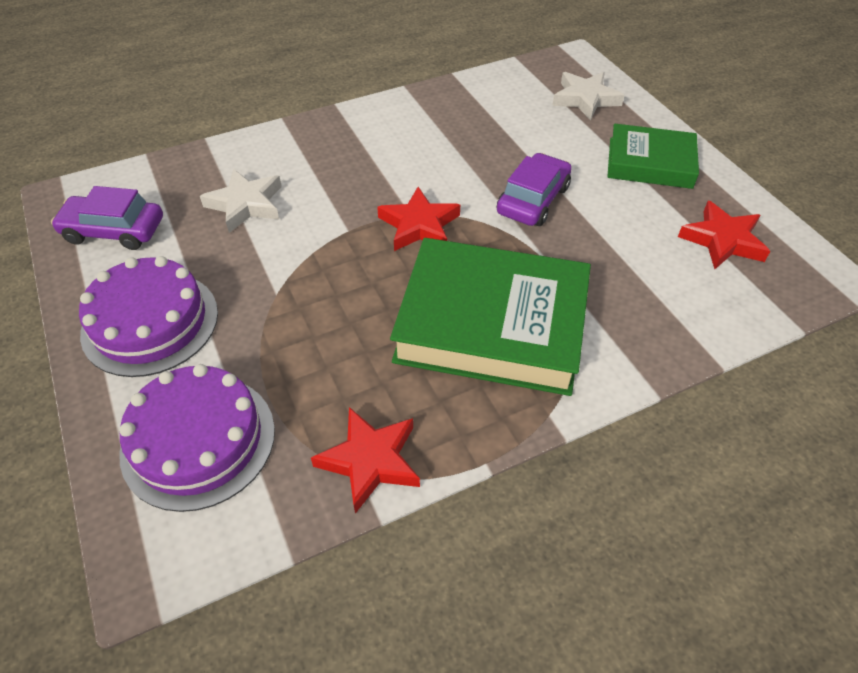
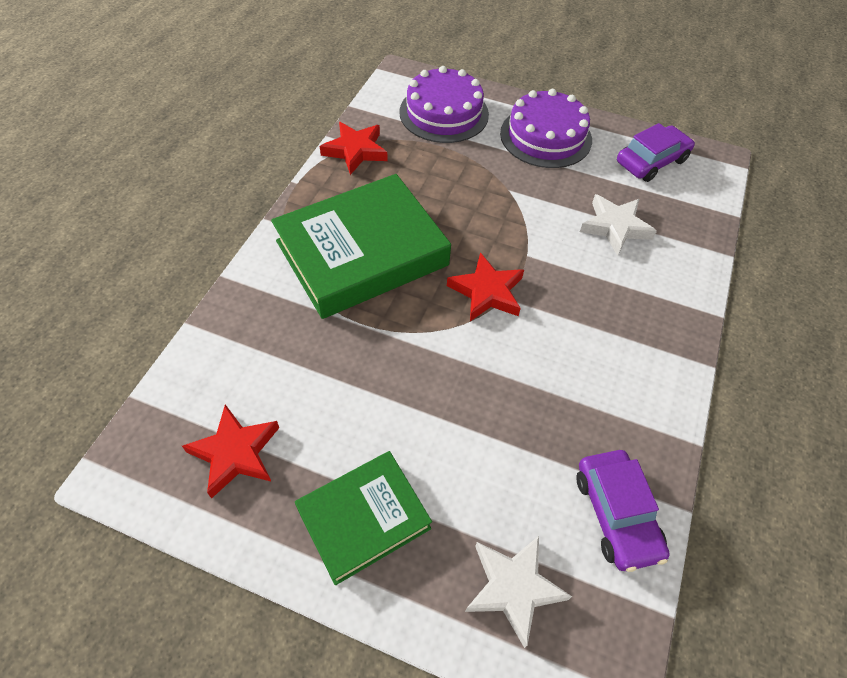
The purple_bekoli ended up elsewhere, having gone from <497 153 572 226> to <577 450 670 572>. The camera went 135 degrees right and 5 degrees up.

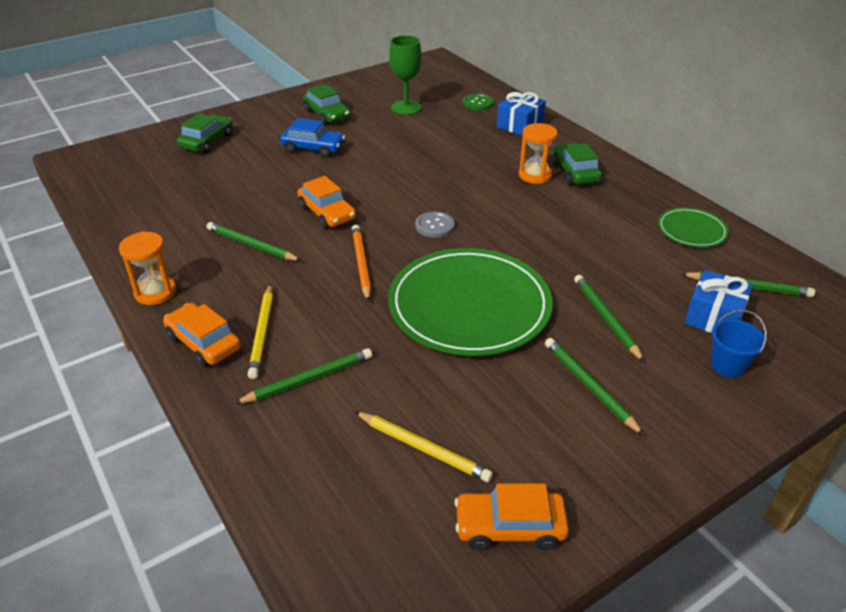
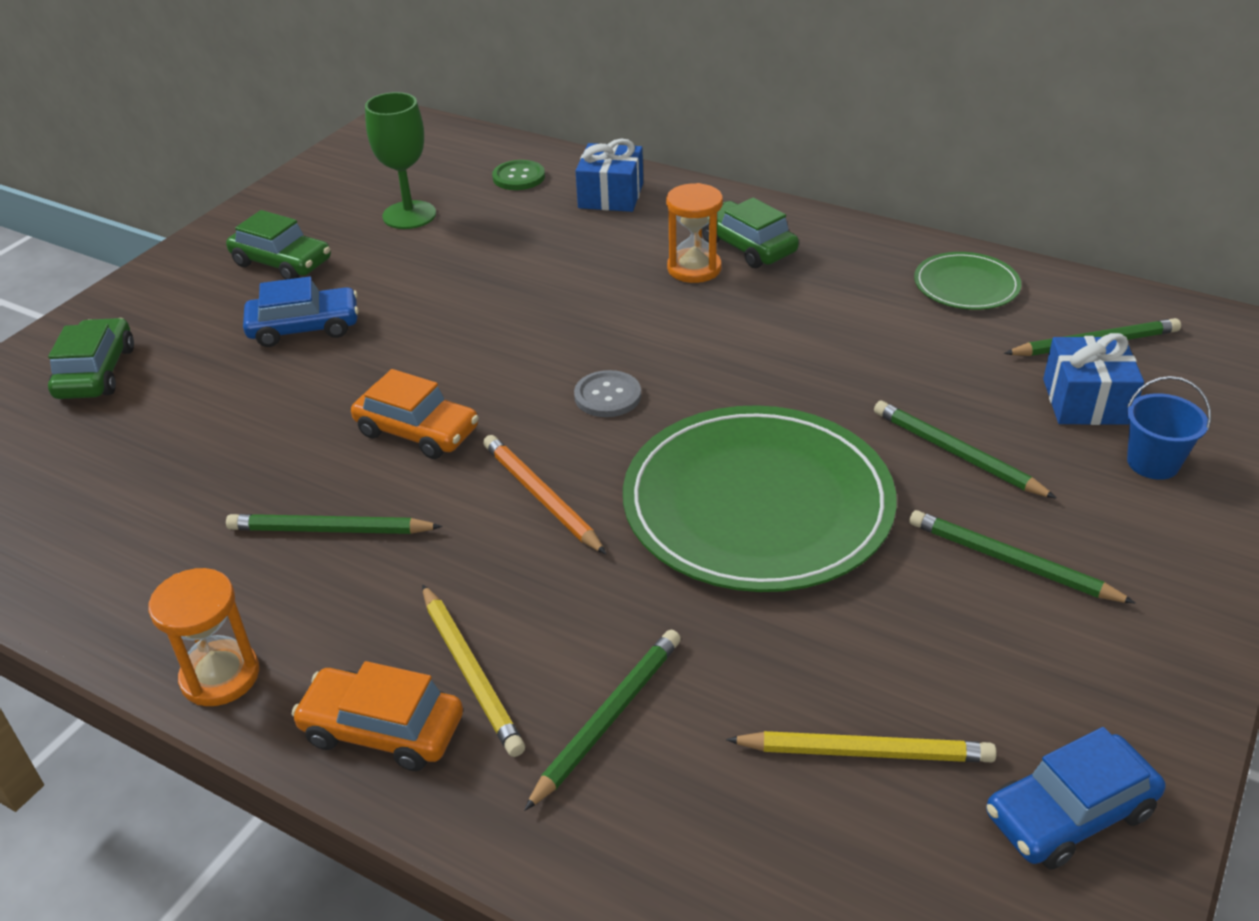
What was the orange_bekoli at <454 483 569 550> turned into the blue_bekoli at <986 727 1166 870>. The camera went 25 degrees left and 0 degrees up.

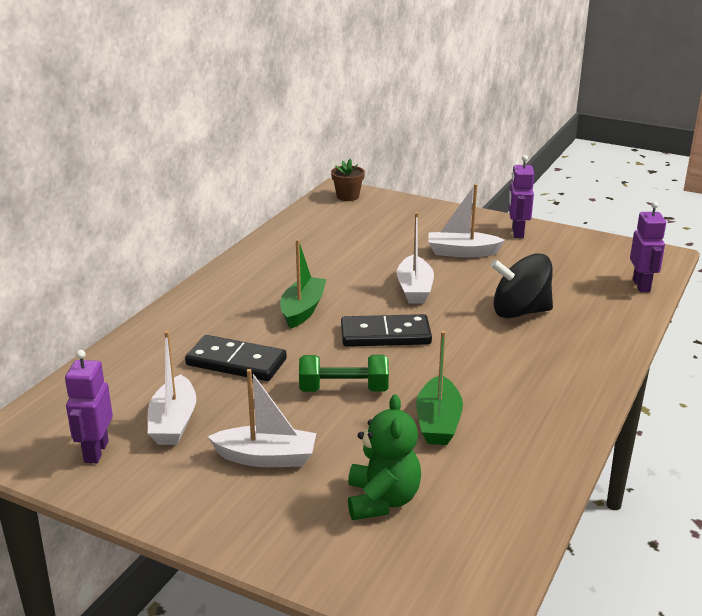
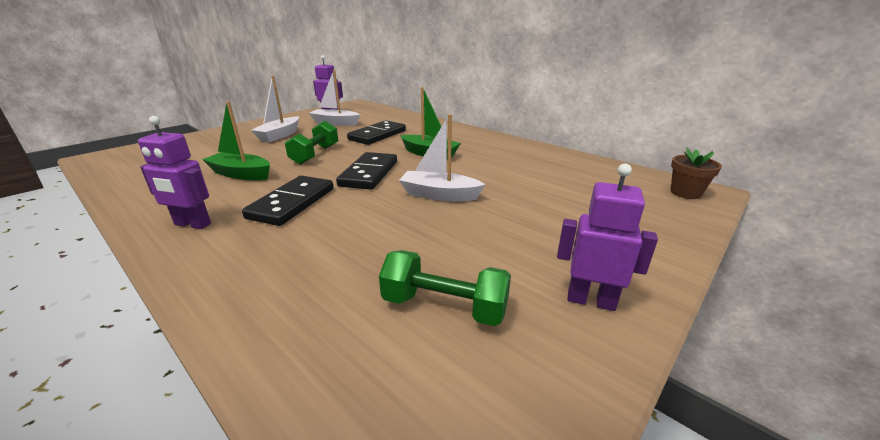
The second view lost the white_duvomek at <428 184 505 258>. The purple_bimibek ended up elsewhere, having gone from <630 201 666 292> to <138 116 211 229>. The second view lost the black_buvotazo at <491 253 553 318>. The second view lost the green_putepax at <348 394 421 520>. The second view gained the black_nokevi at <242 176 334 226>. The second view gained the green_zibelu at <379 250 511 326>. The camera went 105 degrees right and 0 degrees up.

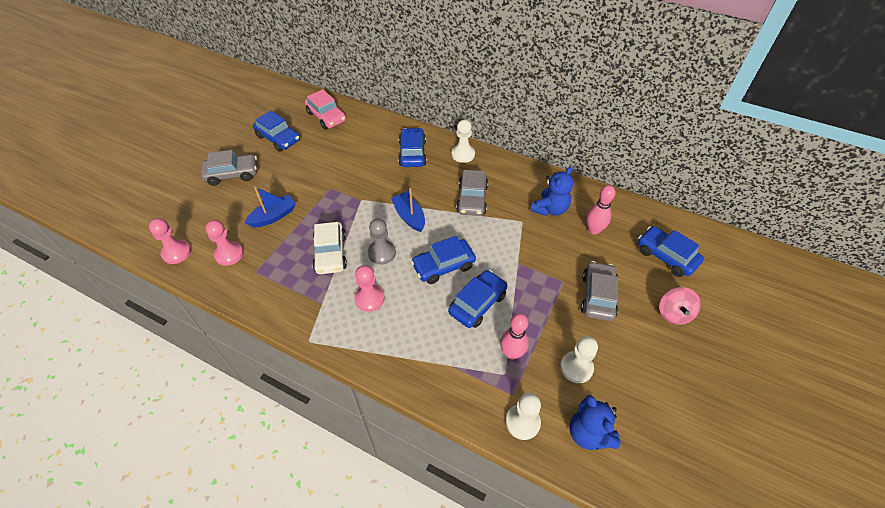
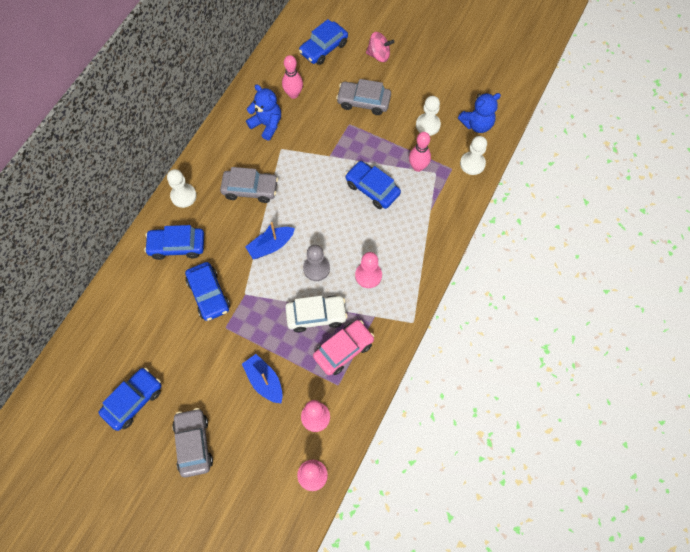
The pink_bekoli ended up elsewhere, having gone from <305 89 346 129> to <313 320 374 375>. The blue_bekoli ended up elsewhere, having gone from <411 236 476 284> to <185 262 230 321>. The camera went 90 degrees left and 15 degrees up.

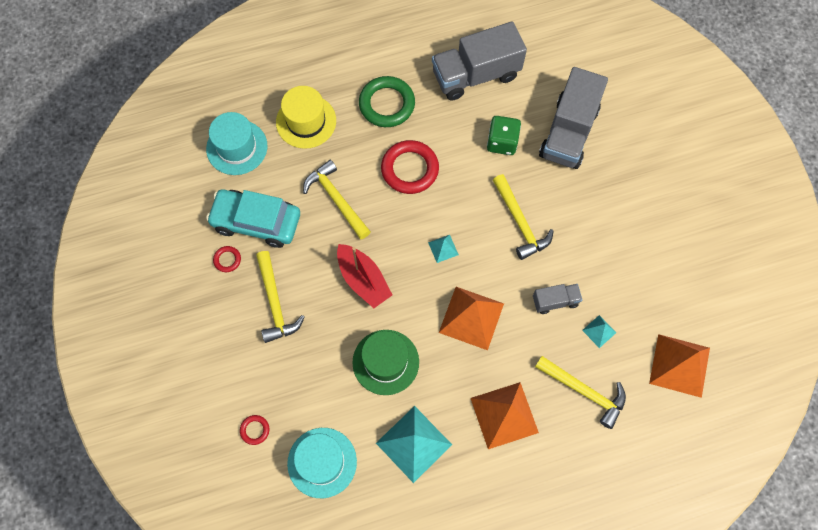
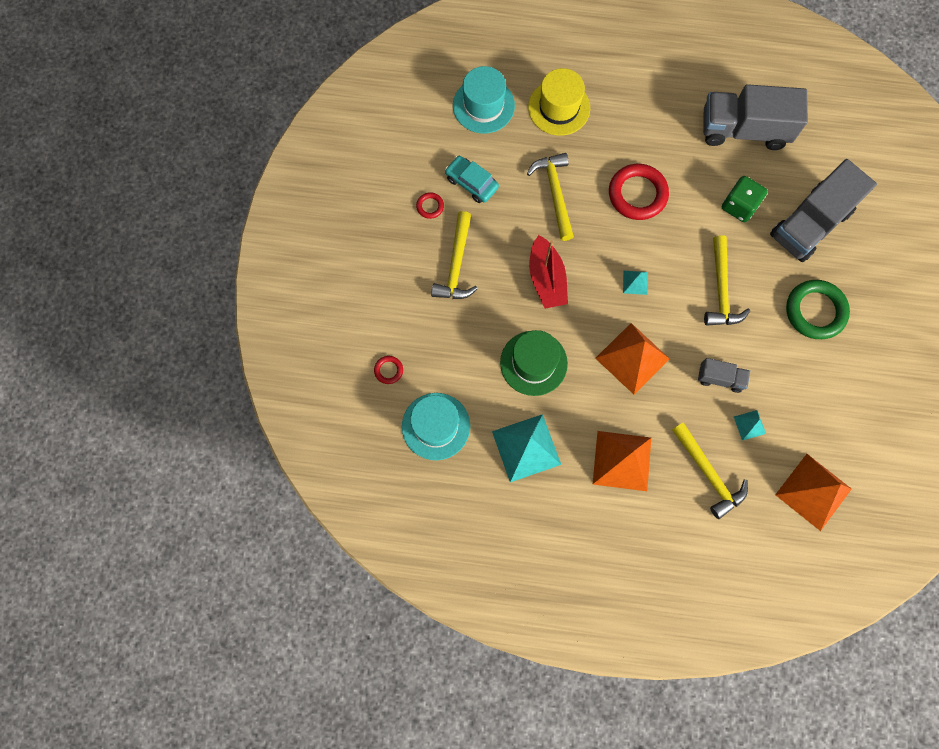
The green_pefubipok ended up elsewhere, having gone from <359 76 415 127> to <786 280 850 339>. The size of the turquoise_bekoli at <206 189 300 248> changed by a factor of 0.61. The camera went 25 degrees right and 5 degrees up.

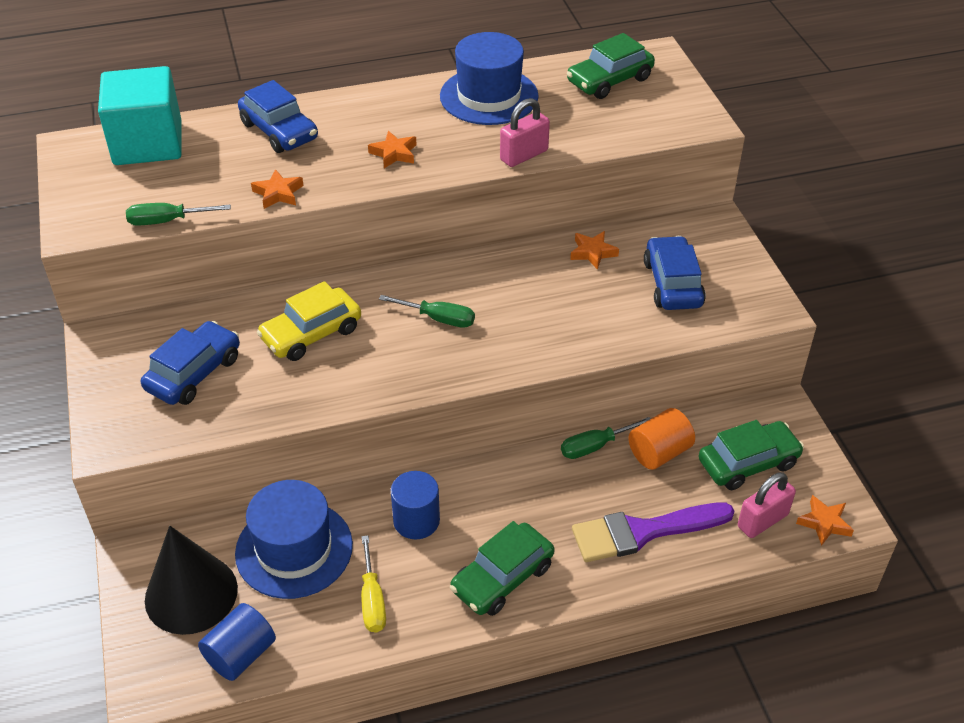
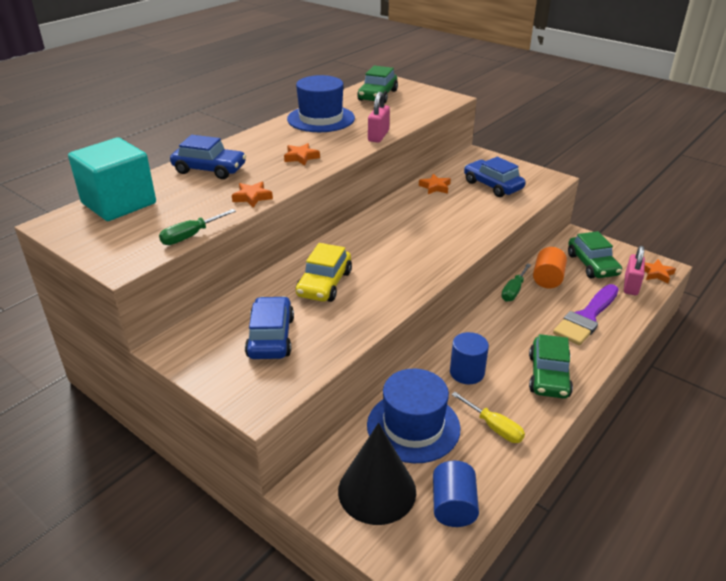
The second view lost the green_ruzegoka at <379 295 475 328>. The green_bekoli at <699 420 804 490> ended up facing another way, 135 degrees clockwise from before. The camera went 35 degrees left and 10 degrees down.

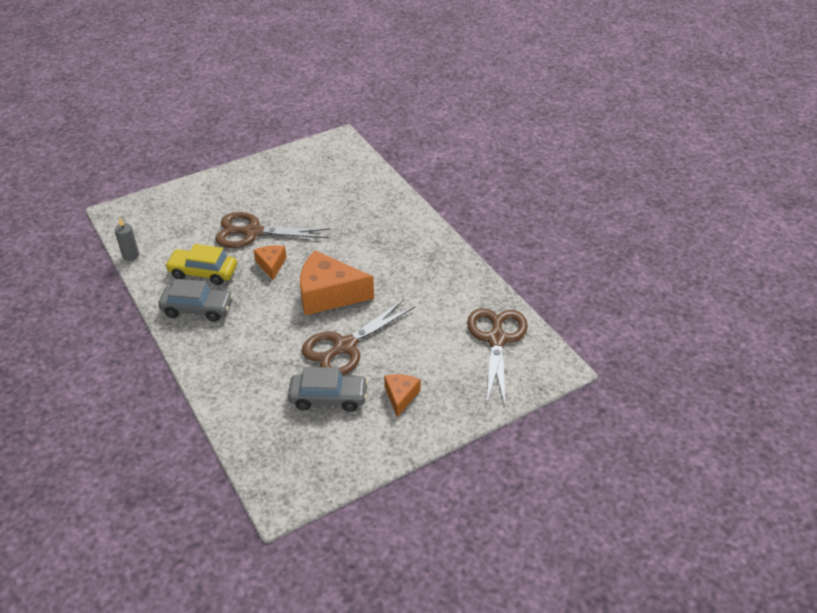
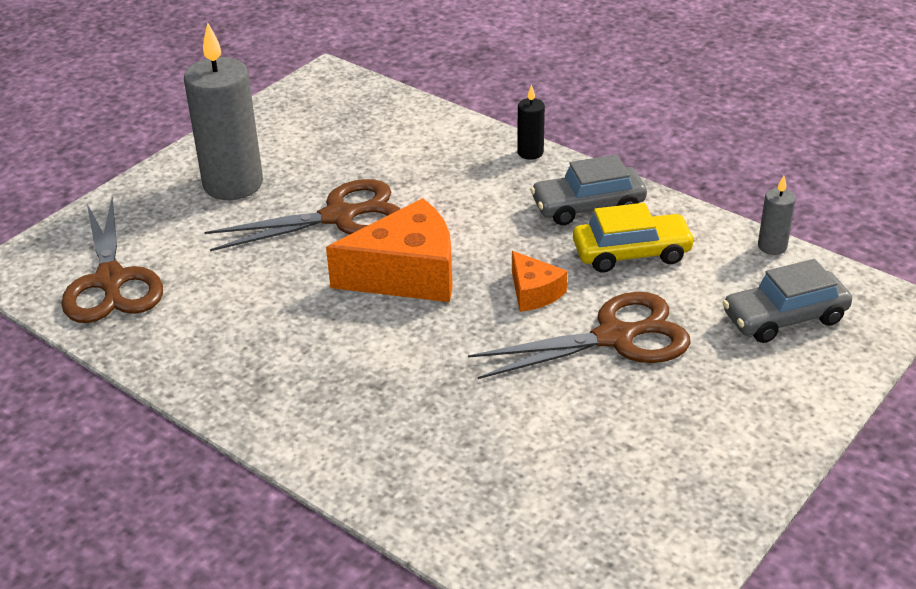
The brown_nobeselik at <302 299 415 376> ended up facing another way, 45 degrees clockwise from before. The grey_bekoli ended up elsewhere, having gone from <288 367 368 412> to <722 259 852 343>. Where the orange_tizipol stood at <384 374 421 417>, the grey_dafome came to stand at <184 22 263 200>. The second view gained the black_dafome at <517 84 545 160>. The camera went 160 degrees right and 5 degrees down.

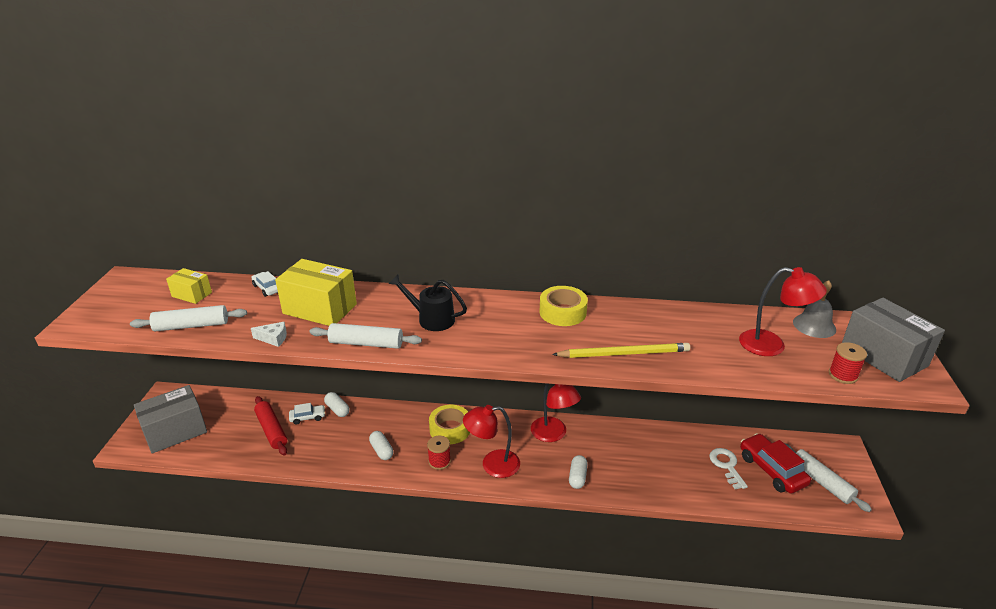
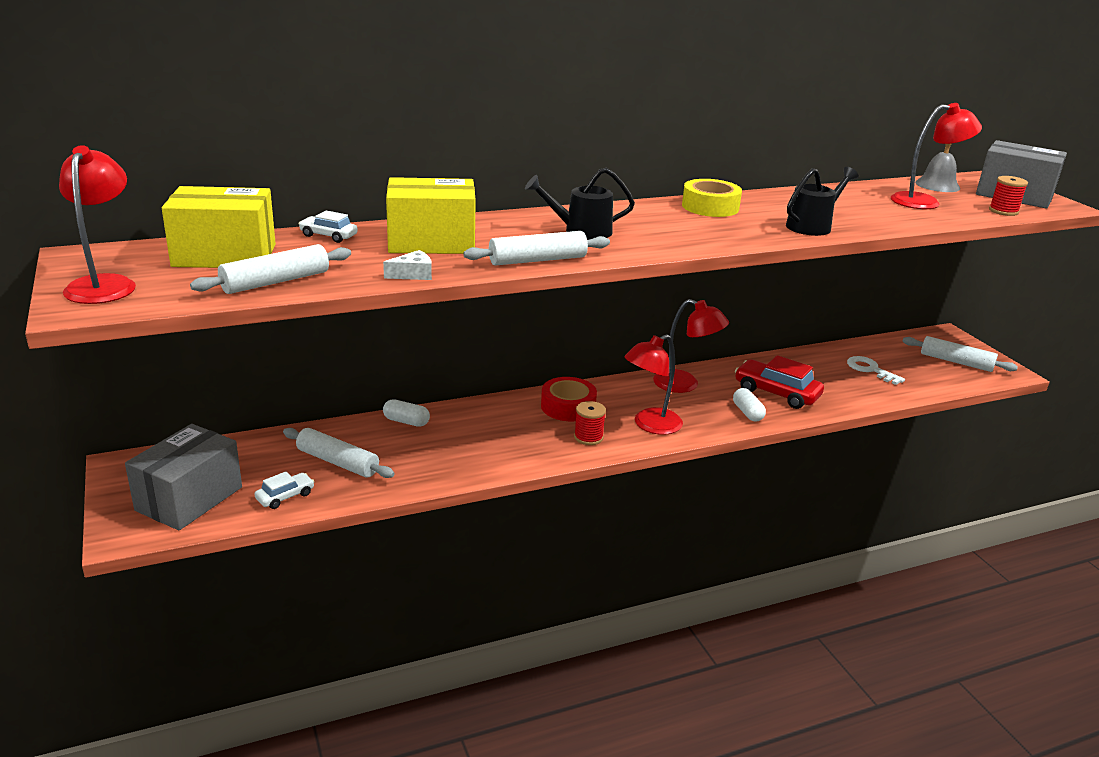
The size of the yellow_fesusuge at <166 268 212 304> changed by a factor of 1.84. Where the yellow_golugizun stood at <552 343 690 358>, the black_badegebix came to stand at <786 167 859 236>. What was the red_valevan at <254 396 287 455> turned into the white_valevan at <283 428 395 478>. The white_bekoli ended up elsewhere, having gone from <289 403 325 425> to <254 471 314 509>. What was the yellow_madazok at <429 405 470 444> turned into the red_madazok at <541 377 597 421>. The second view lost the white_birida at <369 431 393 460>. The red_bekoli ended up elsewhere, having gone from <740 433 811 493> to <735 355 824 409>. The second view gained the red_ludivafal at <59 145 136 304>. The camera went 30 degrees left and 5 degrees down.

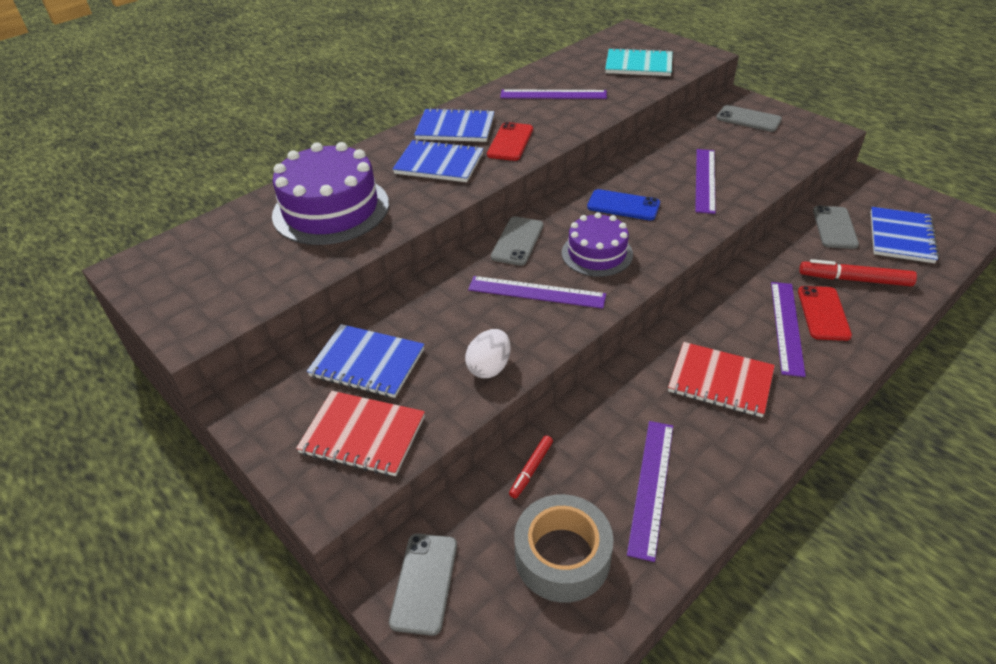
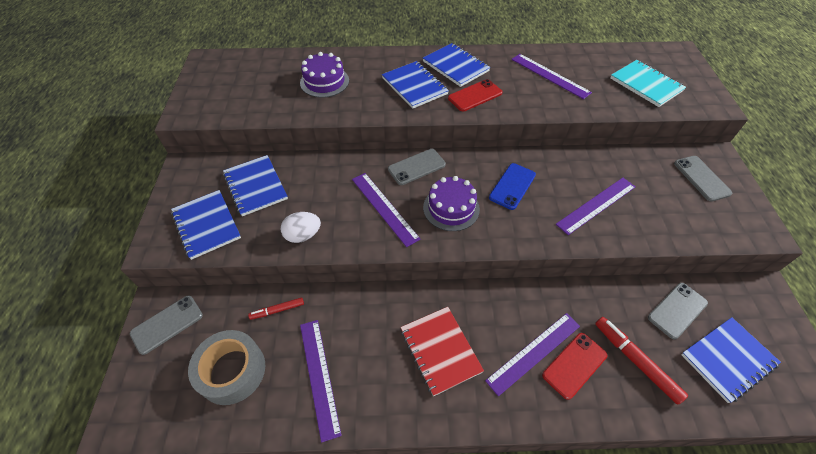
The size of the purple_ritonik at <272 142 389 245> changed by a factor of 0.61. The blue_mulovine at <587 189 660 221> ended up facing another way, 60 degrees clockwise from before. What was the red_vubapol at <296 391 425 476> turned into the blue_vubapol at <171 190 241 260>. The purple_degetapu at <627 421 673 562> ended up facing another way, 75 degrees counterclockwise from before. The camera went 40 degrees right and 10 degrees up.

